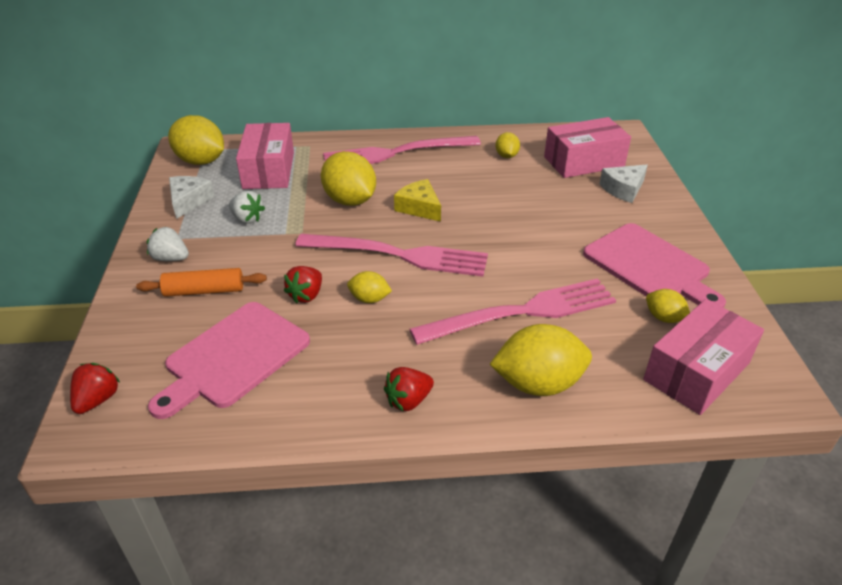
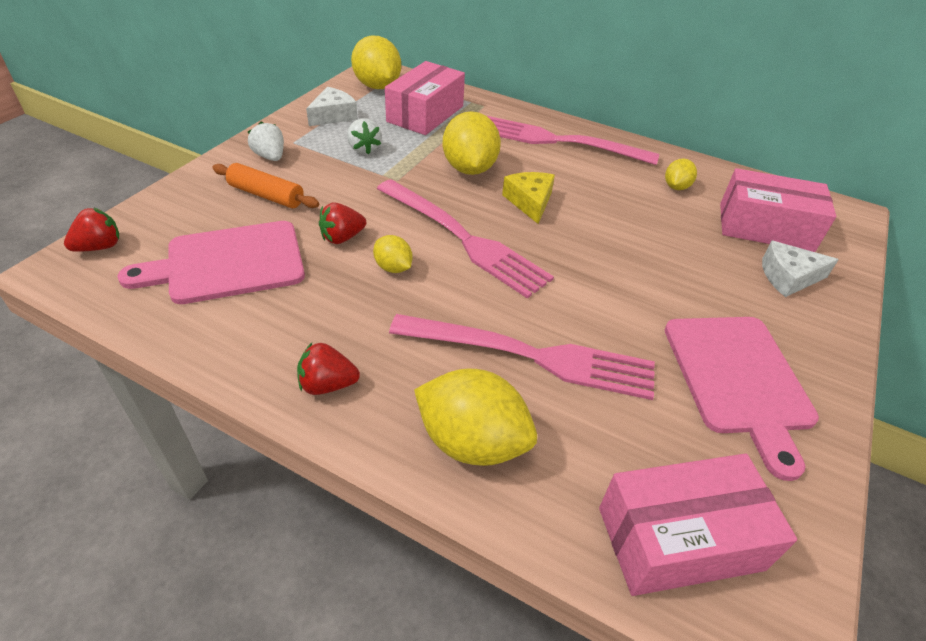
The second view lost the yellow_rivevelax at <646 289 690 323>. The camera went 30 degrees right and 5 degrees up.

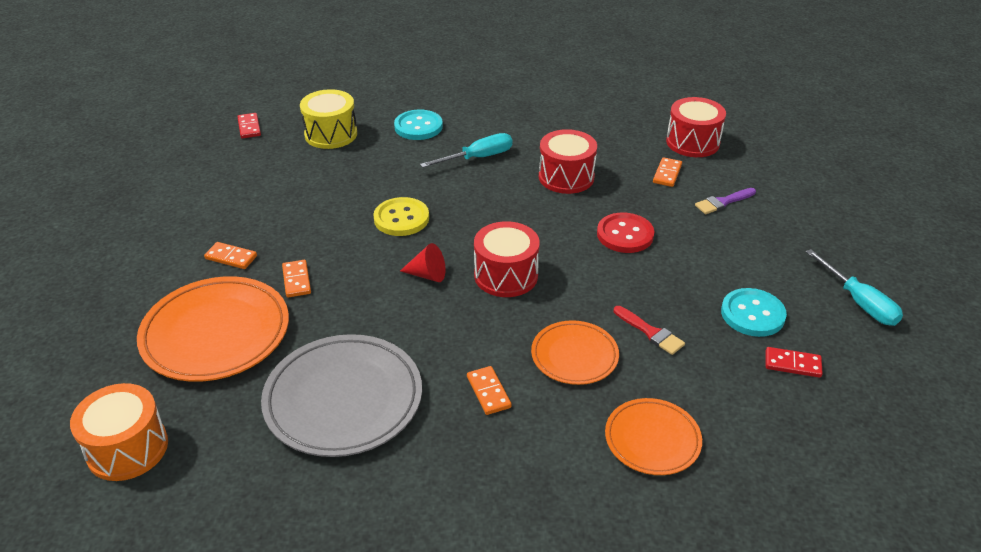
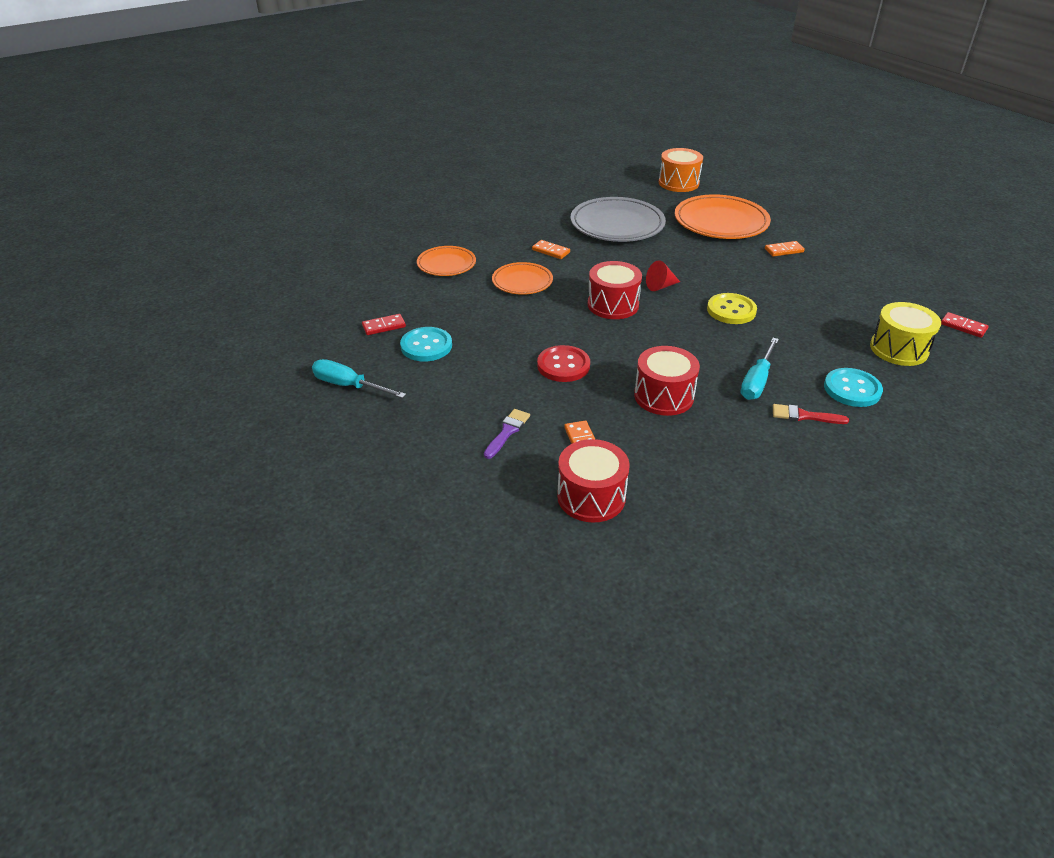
The second view lost the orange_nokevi at <282 260 311 298>. The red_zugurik ended up elsewhere, having gone from <614 306 685 355> to <773 404 849 424>. The camera went 145 degrees right and 0 degrees up.

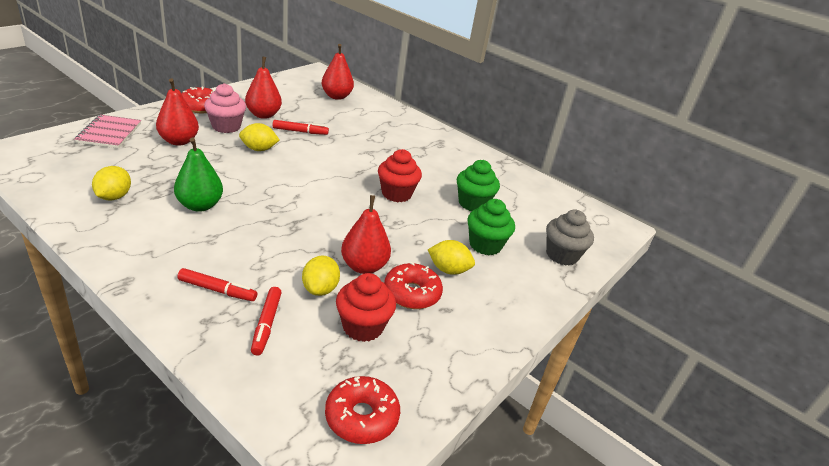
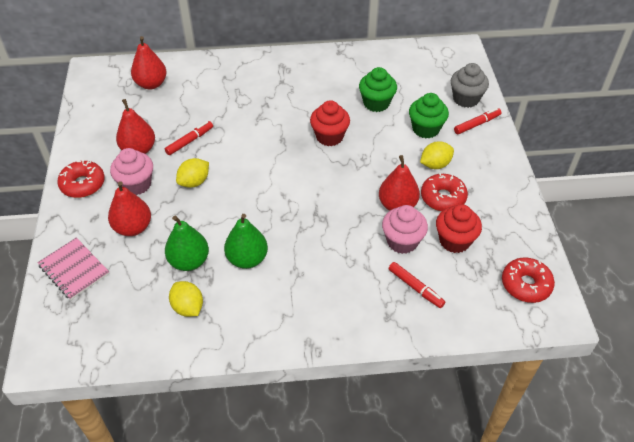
Where the yellow_rivevelax stood at <302 256 340 296>, the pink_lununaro came to stand at <382 205 428 254>. The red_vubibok ended up elsewhere, having gone from <178 268 257 301> to <454 108 502 134>. The second view gained the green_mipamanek at <165 216 209 271>. The camera went 40 degrees left and 15 degrees up.

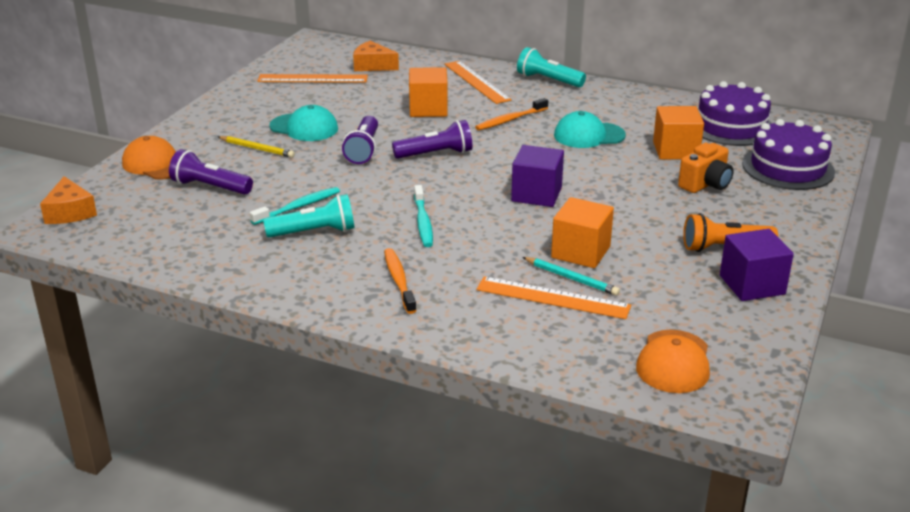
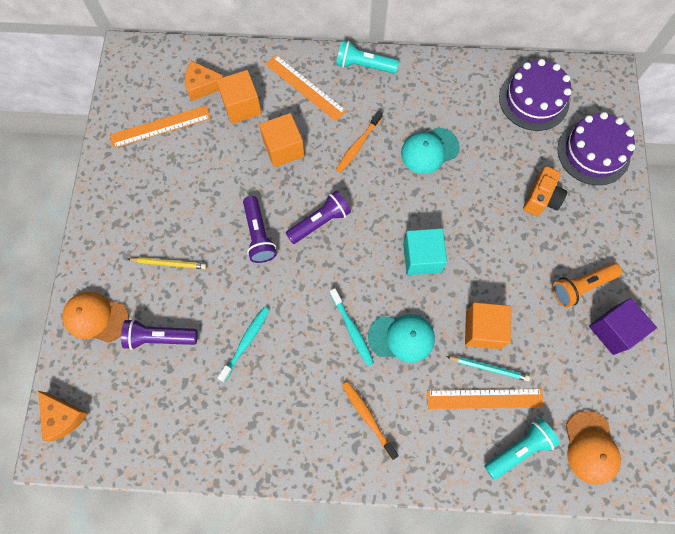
The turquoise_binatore ended up elsewhere, having gone from <269 105 338 141> to <368 314 435 363>. The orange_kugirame ended up elsewhere, having gone from <653 106 704 160> to <216 70 262 124>. What was the purple_kugirame at <511 145 564 207> turned into the turquoise_kugirame at <403 228 447 275>. The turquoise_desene ended up elsewhere, having gone from <263 194 354 238> to <484 418 560 480>. The camera went 20 degrees left and 40 degrees up.

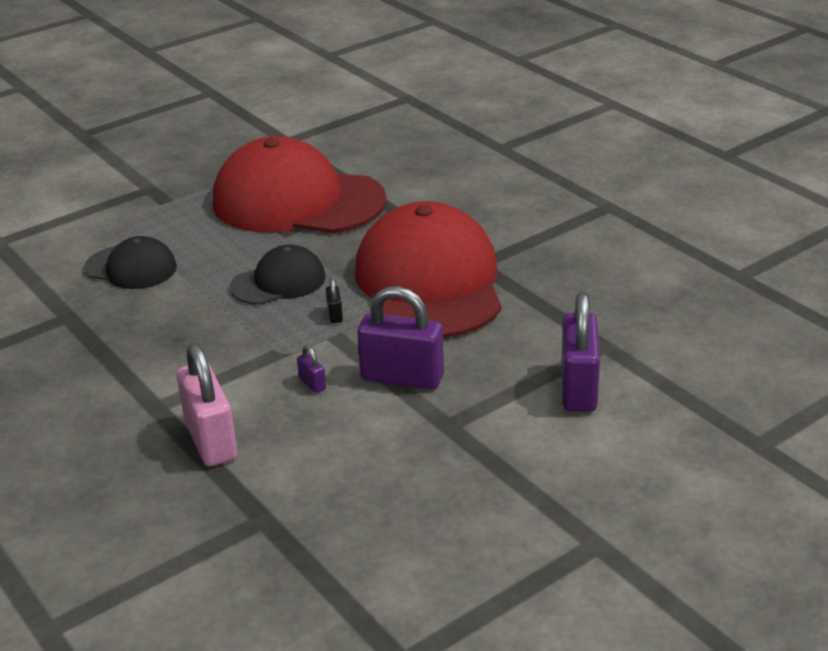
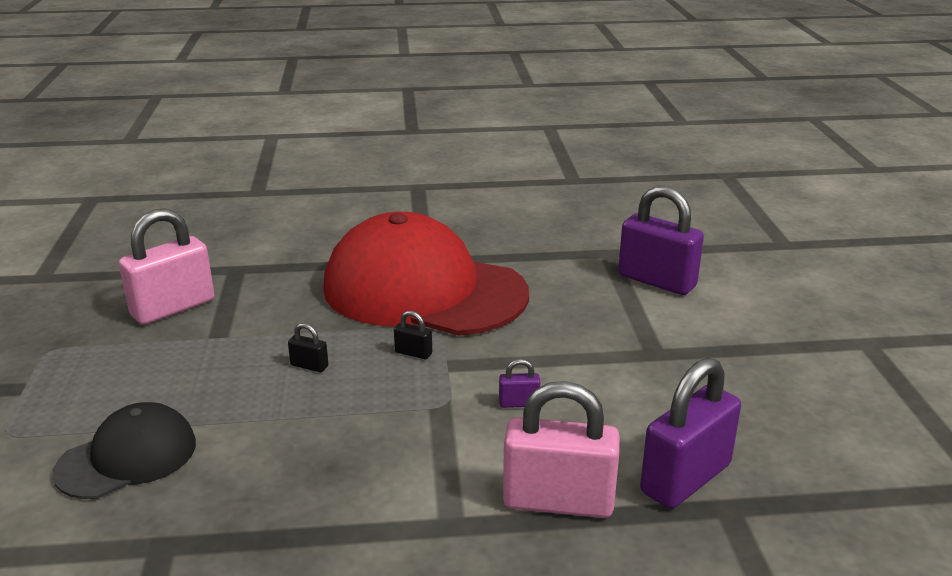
Where the red_binatore stood at <213 136 386 234>, the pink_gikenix came to stand at <119 209 215 325>. Where the black_binatore stood at <230 244 326 305>, the black_gikenix came to stand at <288 323 328 372>. The purple_gikenix ended up elsewhere, having gone from <357 286 444 390> to <640 358 741 509>. The camera went 60 degrees left and 5 degrees down.

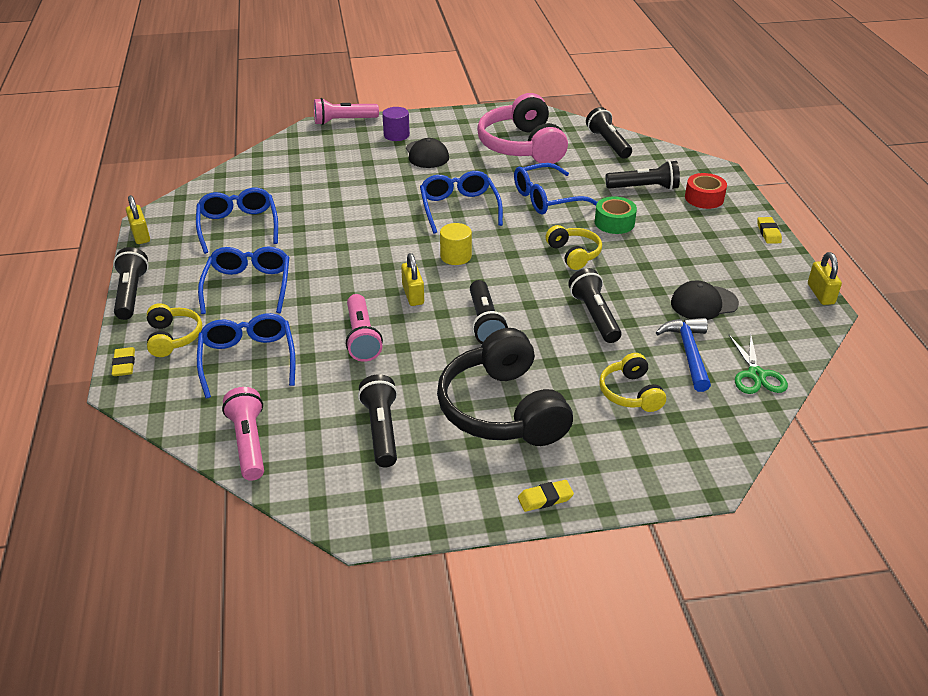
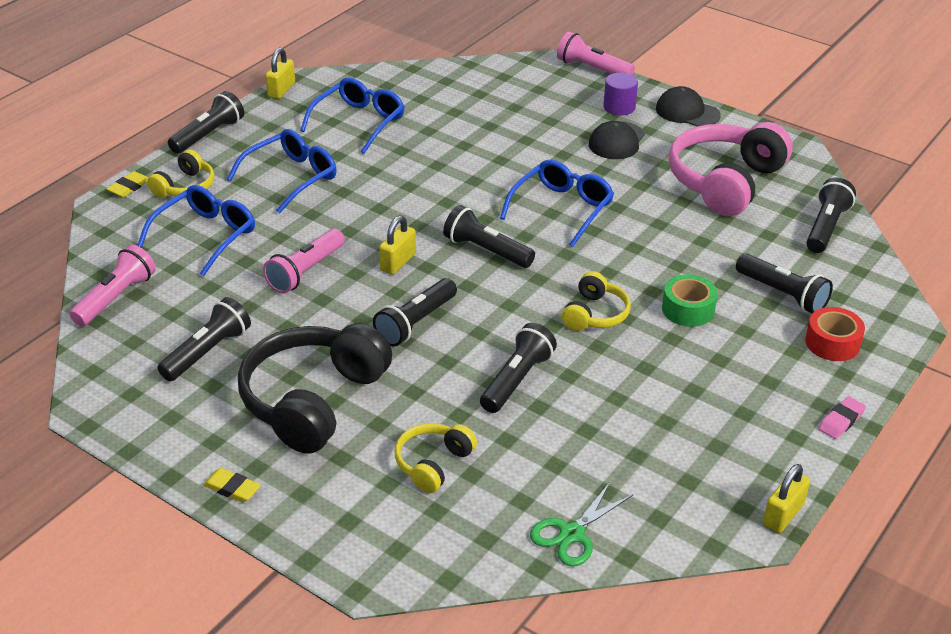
The second view lost the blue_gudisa at <514 163 597 214>. What was the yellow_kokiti at <758 217 782 244> turned into the pink_kokiti at <818 396 866 439>. Where the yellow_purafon stood at <440 223 472 265>, the black_desene came to stand at <443 205 535 268>. The black_binatore ended up elsewhere, having gone from <671 281 739 320> to <656 86 721 126>. The second view lost the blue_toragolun at <656 318 711 392>. The camera went 45 degrees right and 0 degrees up.

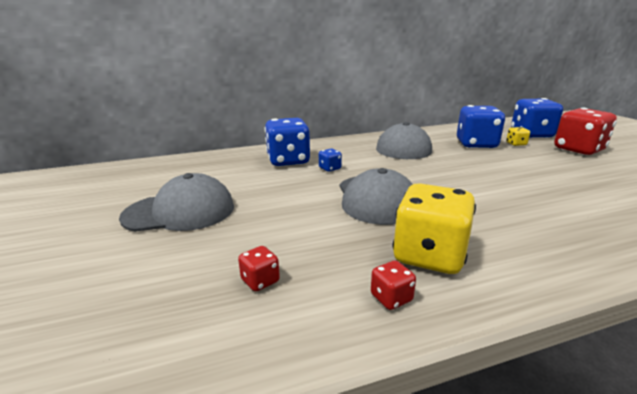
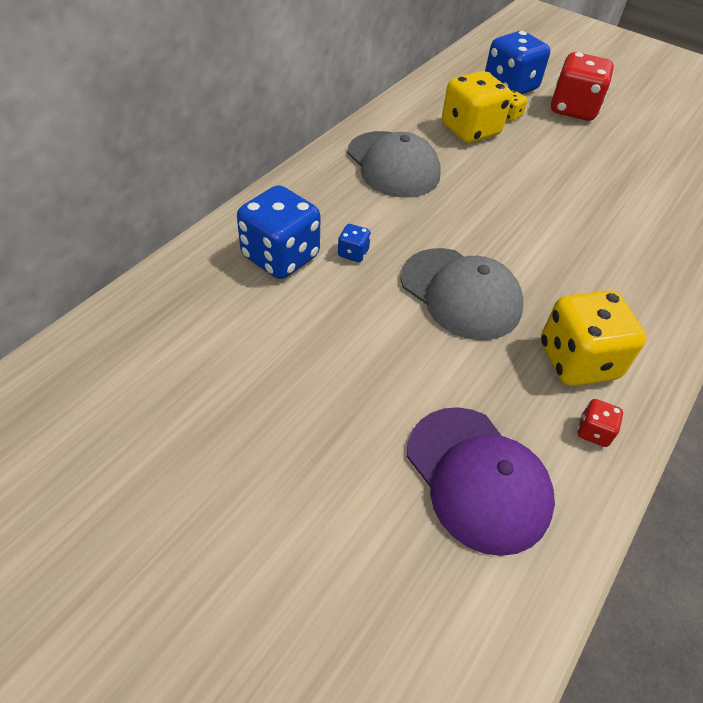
What was the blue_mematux at <457 105 505 148> turned into the yellow_mematux at <442 71 512 143>. The second view lost the grey_binatore at <119 173 234 232>. Where the red_mematux stood at <238 246 280 291>, the purple_binatore came to stand at <407 407 555 556>. The camera went 40 degrees left and 25 degrees up.

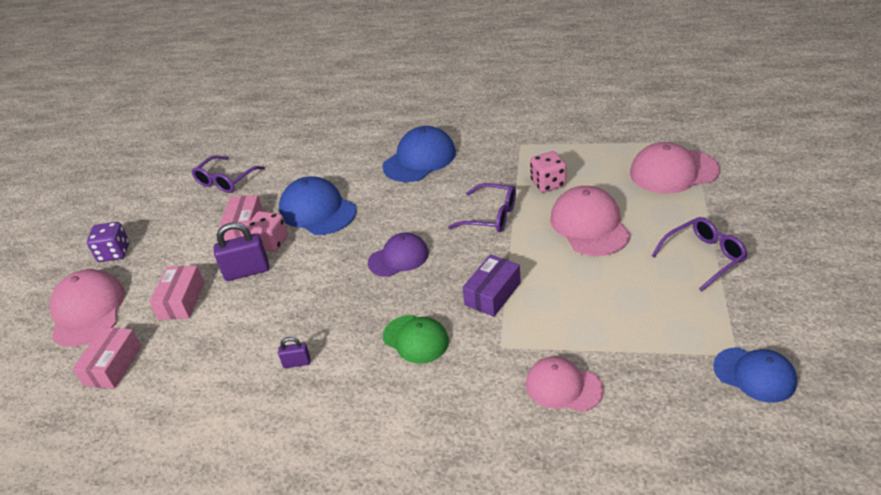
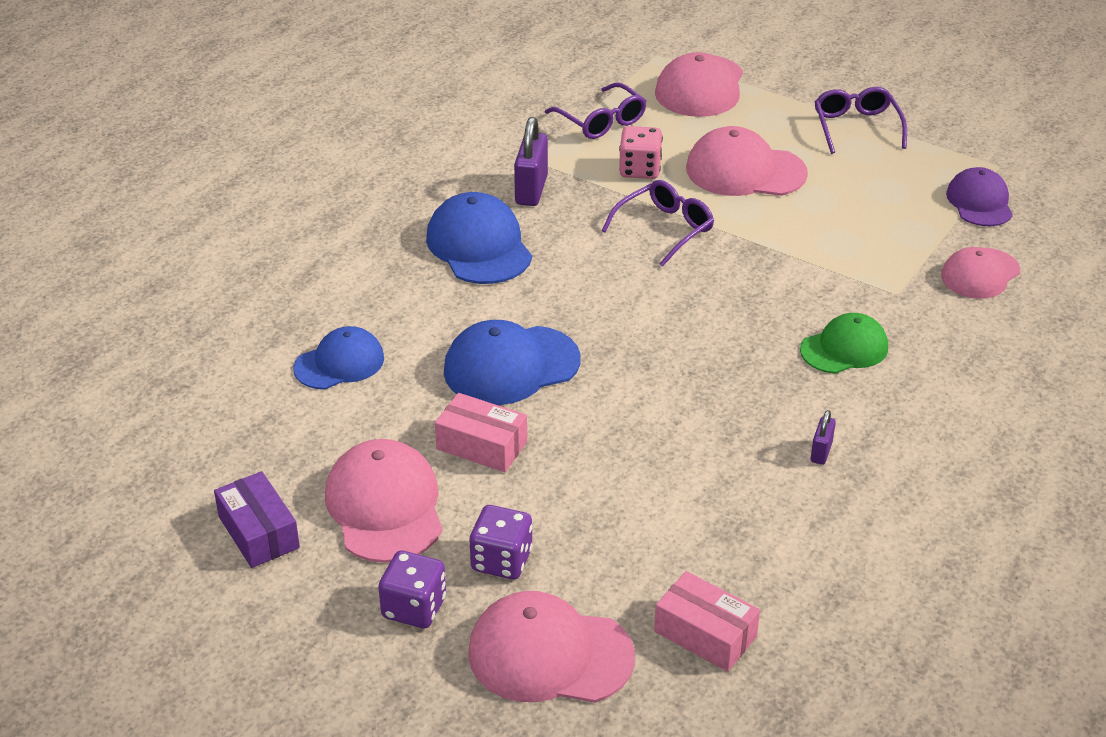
The purple_gudisa ended up elsewhere, having gone from <192 155 265 193> to <545 82 646 139>. The second view lost the pink_mematux at <246 211 288 252>. The purple_gikenix ended up elsewhere, having gone from <214 222 269 281> to <514 117 548 206>. The purple_binatore ended up elsewhere, having gone from <368 233 429 277> to <946 167 1013 226>. The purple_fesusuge ended up elsewhere, having gone from <462 254 521 317> to <214 471 300 568>. The second view lost the pink_fesusuge at <149 266 204 320>. The blue_binatore ended up elsewhere, having gone from <713 347 797 403> to <293 326 384 389>. The second view gained the pink_binatore at <325 439 442 563>. The second view gained the purple_mematux at <470 505 533 580>. The camera went 70 degrees left and 0 degrees up.

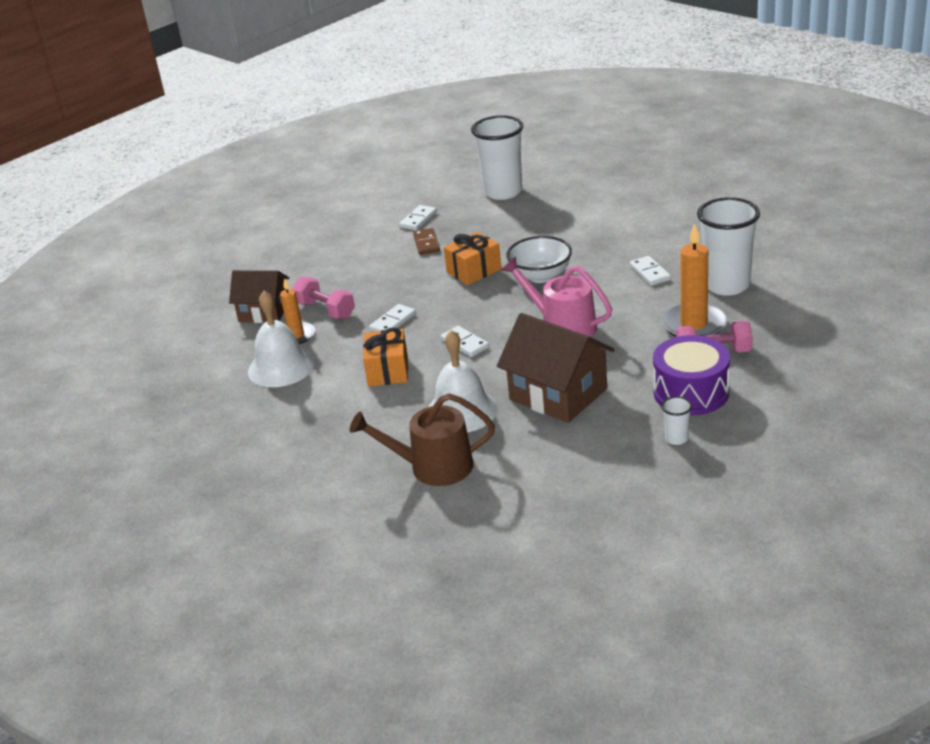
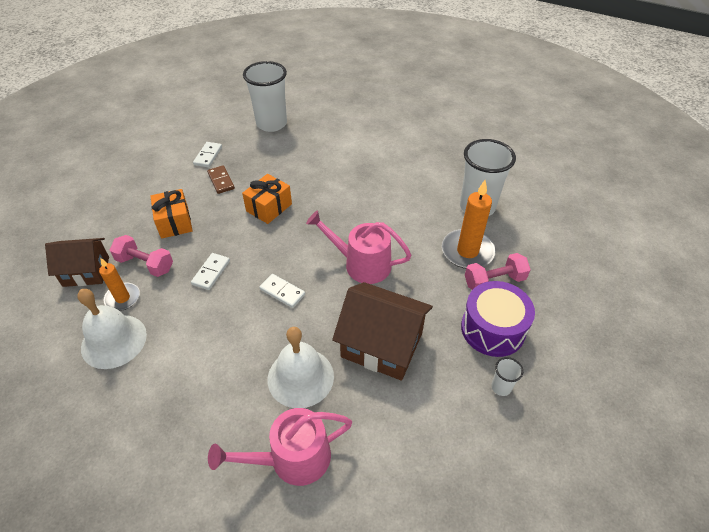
The second view lost the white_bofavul at <506 236 572 283>. The second view lost the white_nokevi at <630 256 671 286>. The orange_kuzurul ended up elsewhere, having gone from <363 327 408 386> to <150 189 193 239>. What was the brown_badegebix at <350 393 495 486> turned into the pink_badegebix at <208 408 352 486>. The camera went 20 degrees left and 15 degrees up.

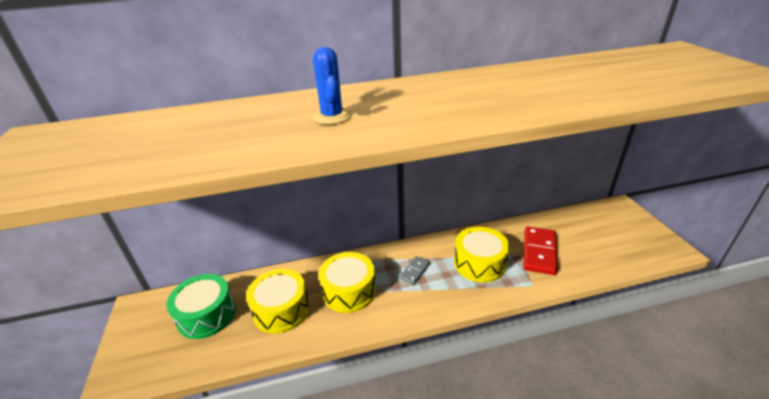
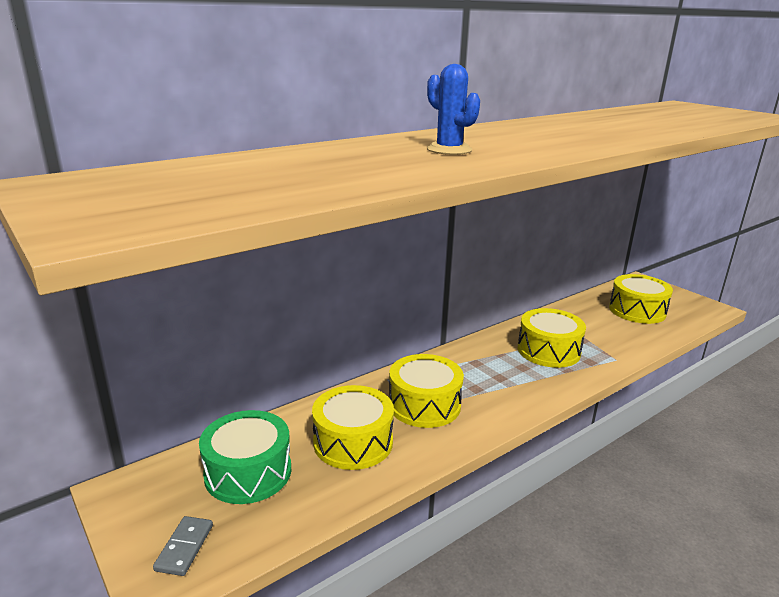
The second view lost the red_nokevi at <523 227 558 275>. The grey_nokevi ended up elsewhere, having gone from <400 256 430 285> to <153 516 213 576>. The second view gained the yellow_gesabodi at <609 274 673 324>. The camera went 25 degrees left and 10 degrees down.

